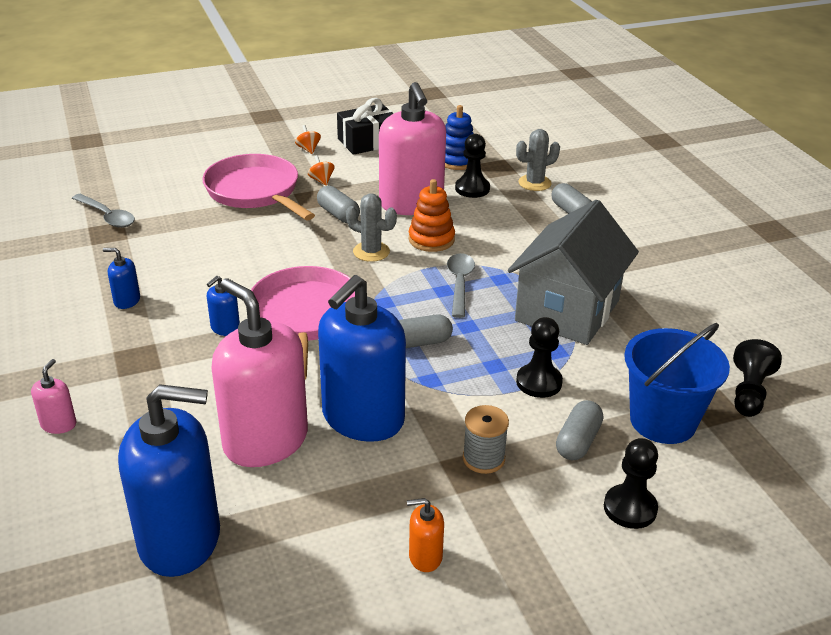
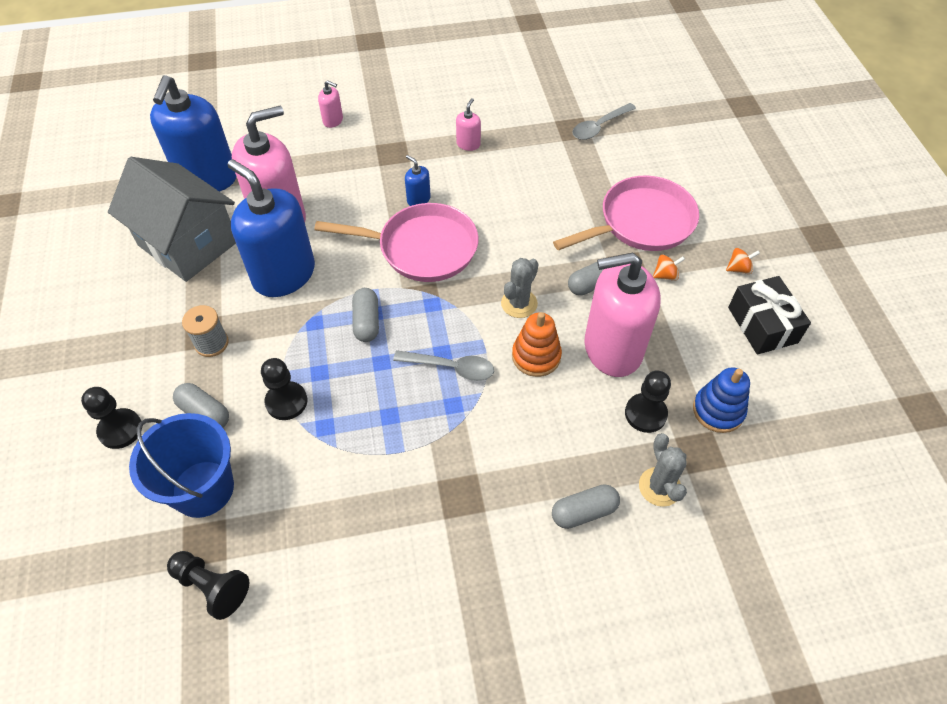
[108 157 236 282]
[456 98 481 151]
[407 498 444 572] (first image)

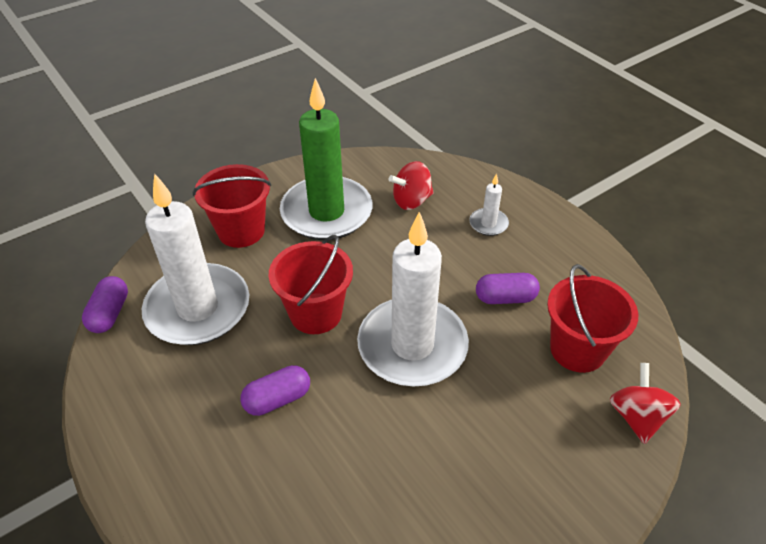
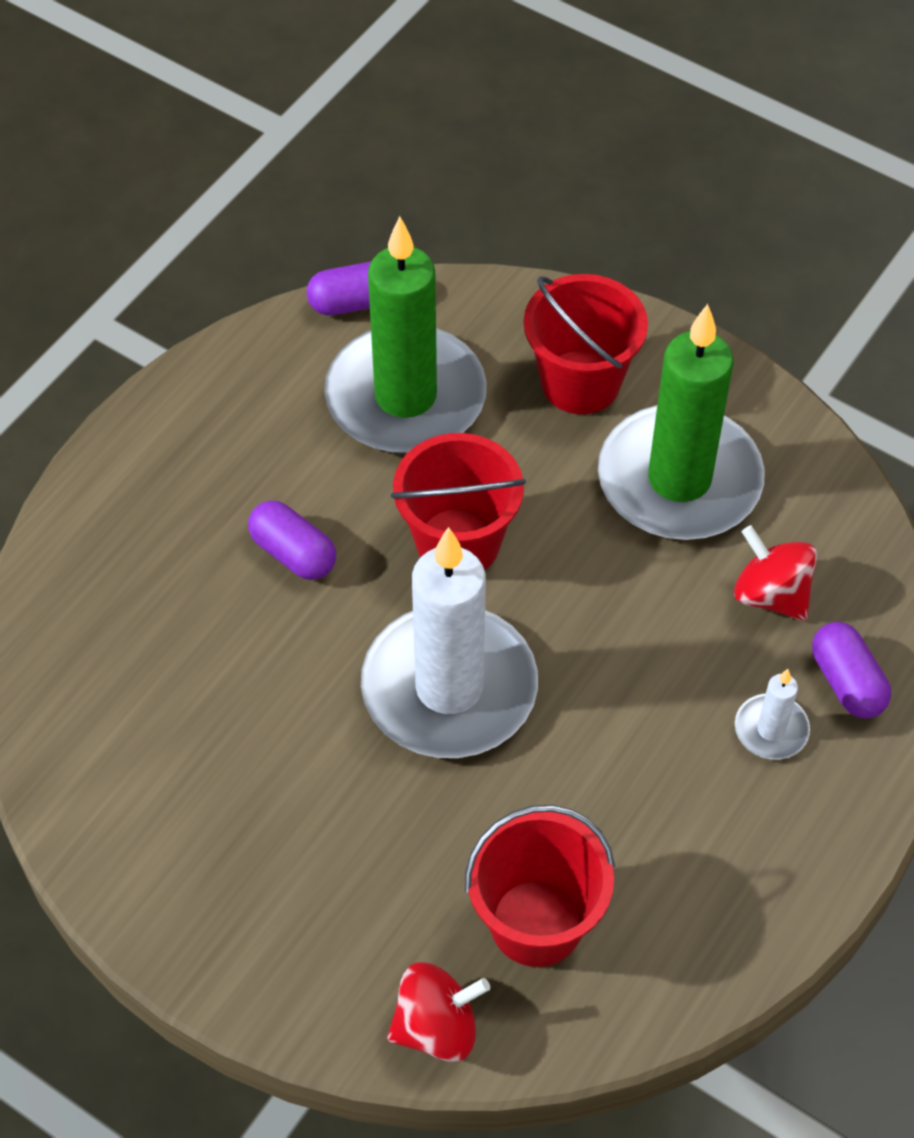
[324 216 487 453]
[812 622 891 719]

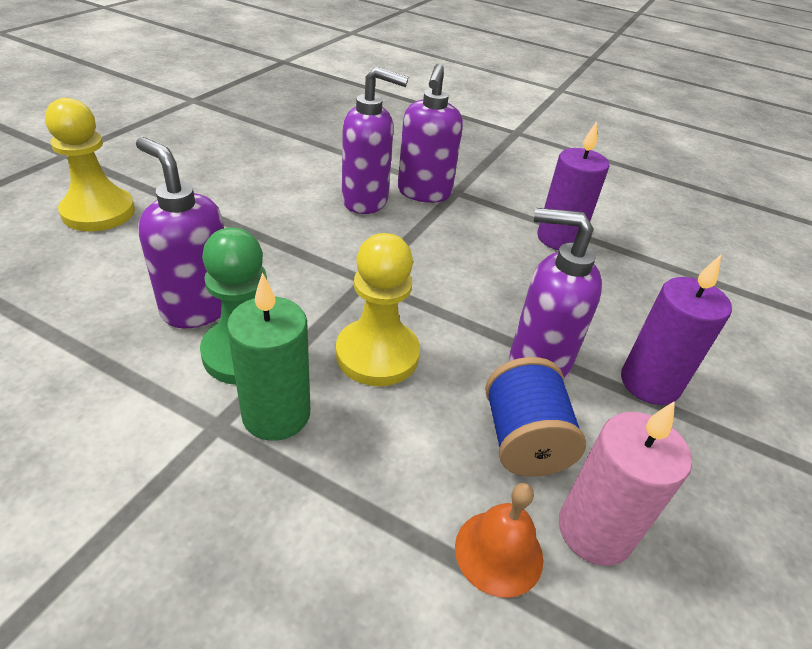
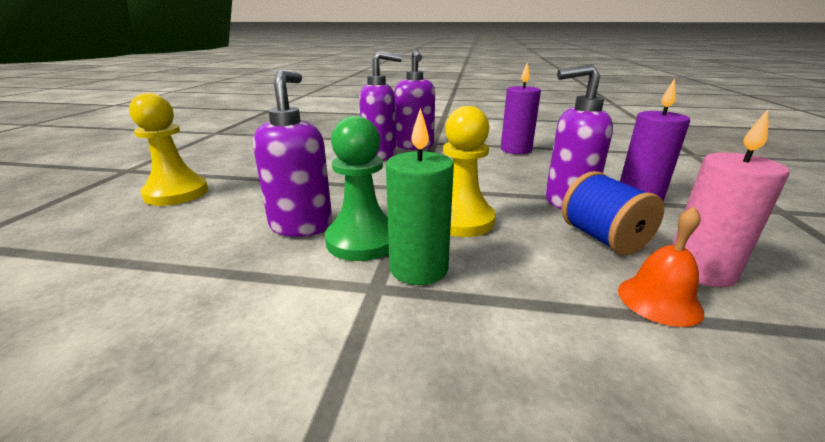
[253 70 332 237]

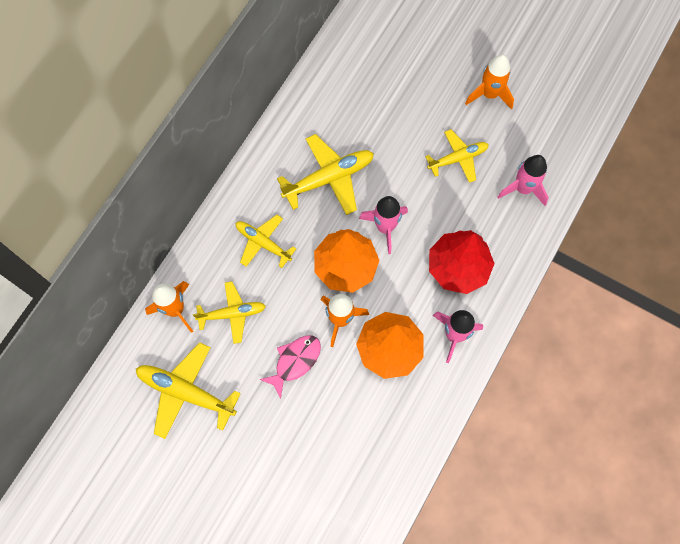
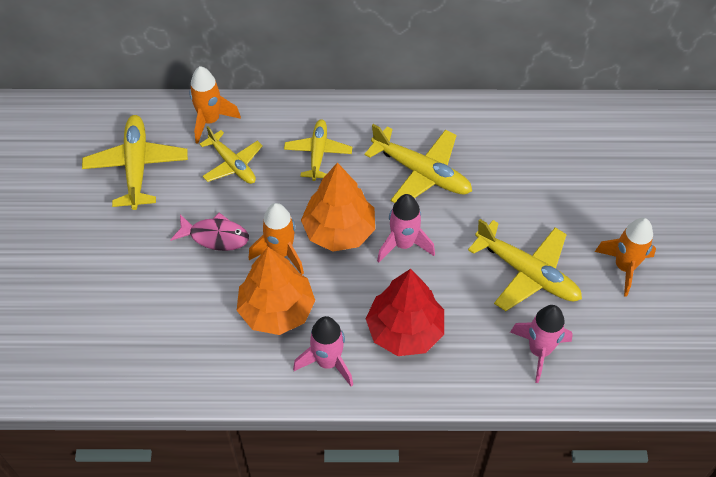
[468 219 582 311]

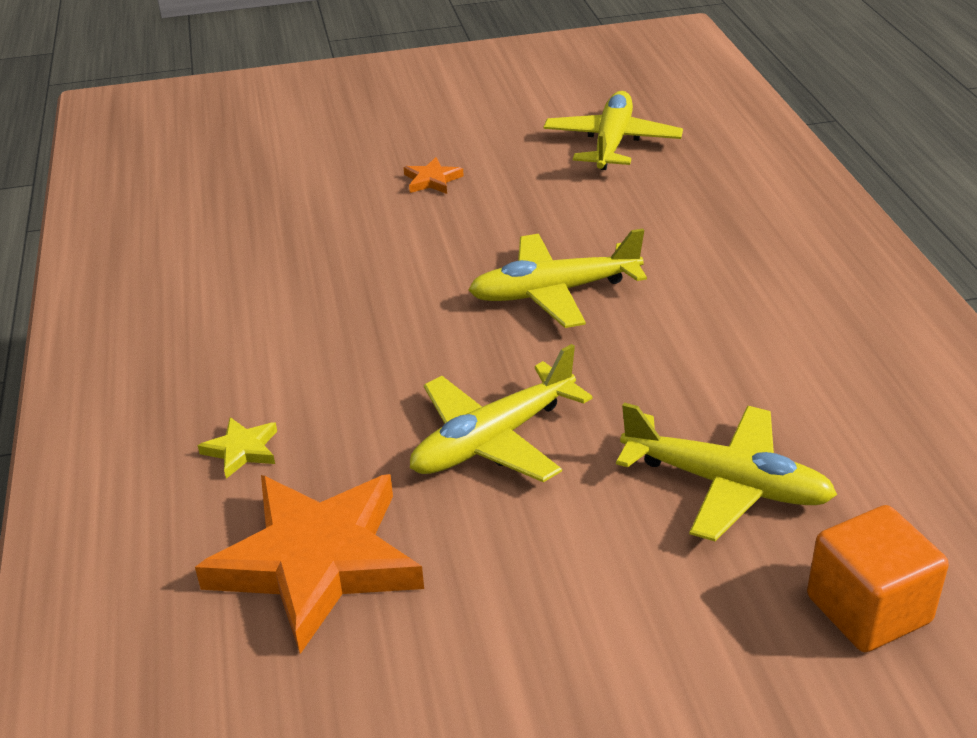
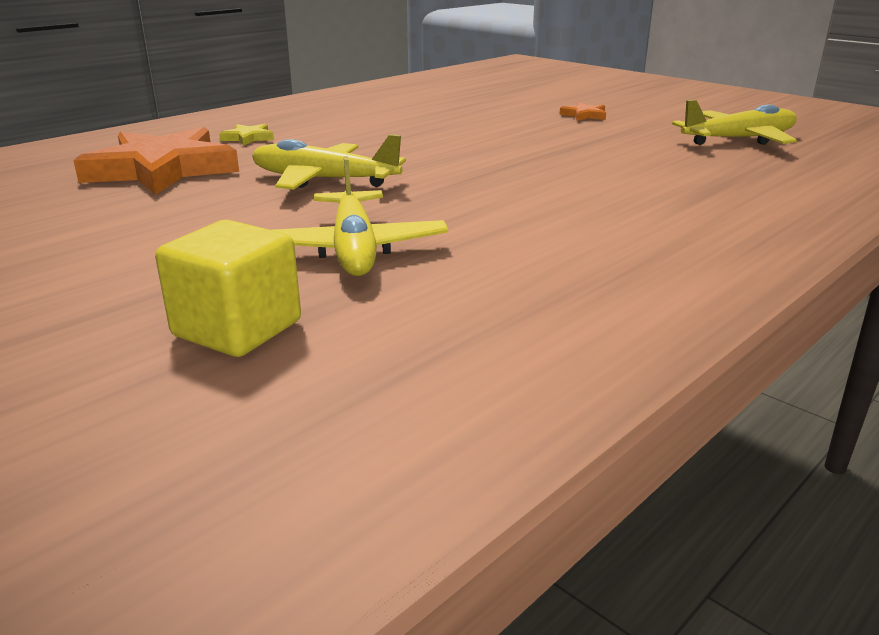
[155 220 301 357]
[468 229 647 328] (first image)

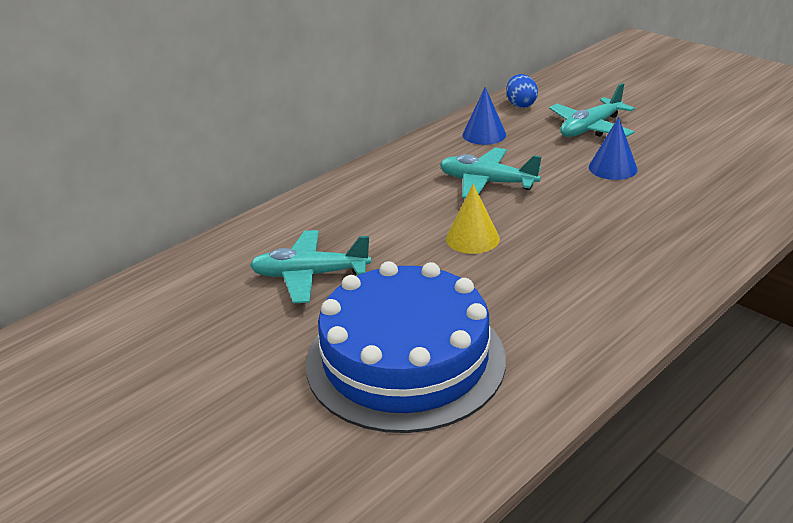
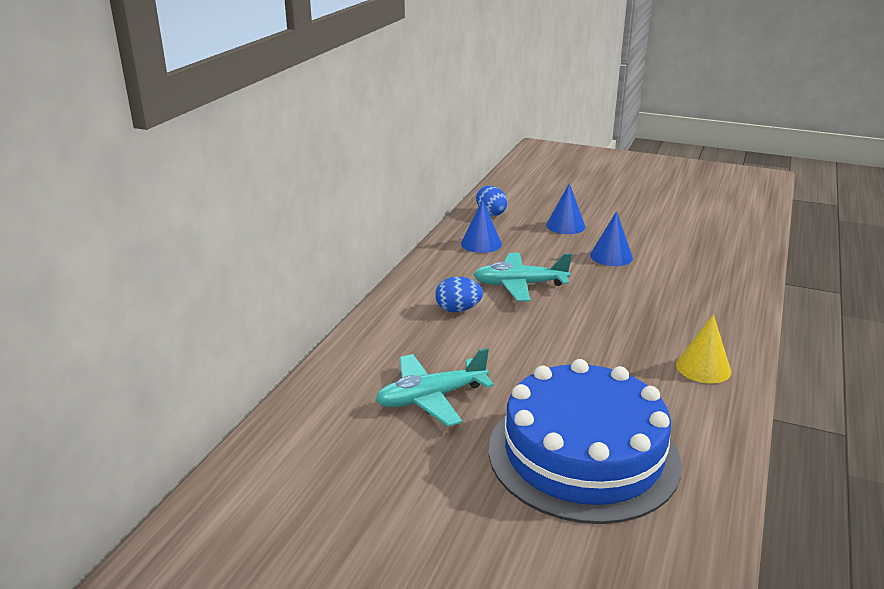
[435 277 483 312]
[546 183 586 234]
[676 314 731 384]

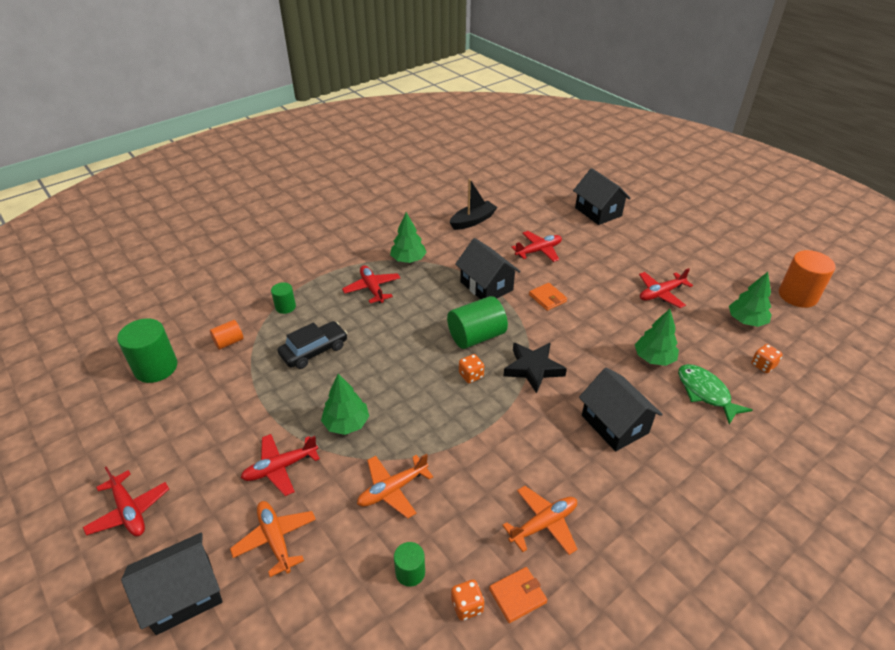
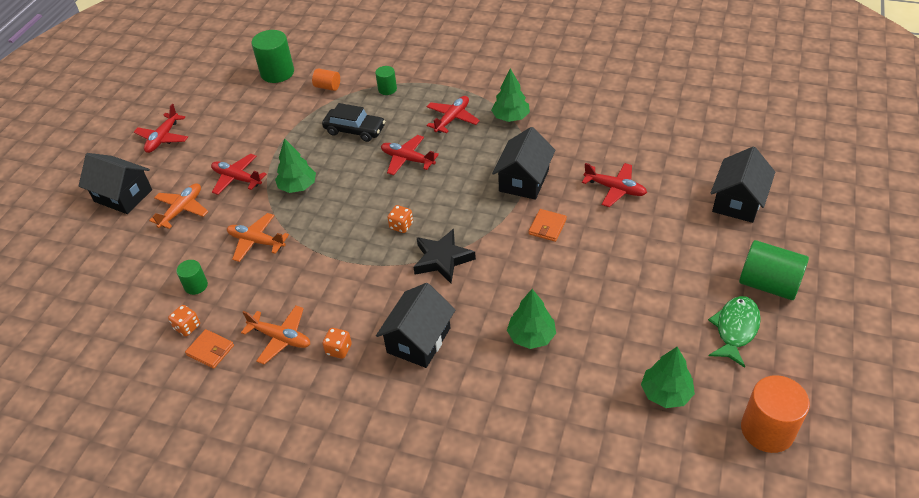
[322 328 352 359]
[381 135 439 175]
[708 296 761 368]
[739 240 809 300]
[449 179 498 230] (first image)

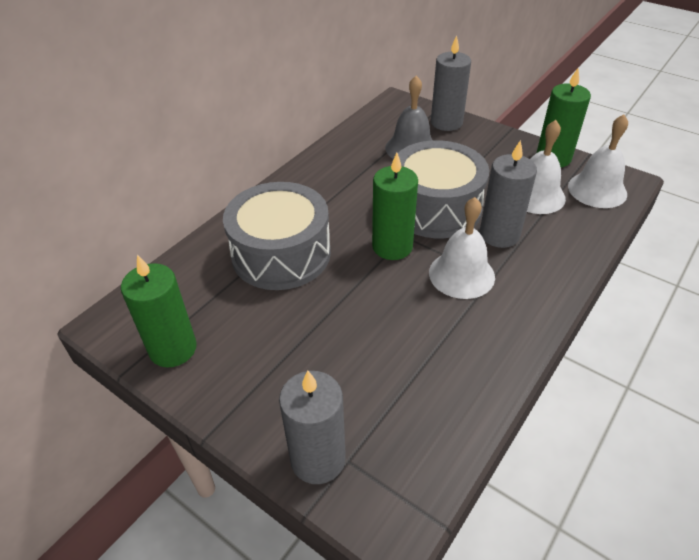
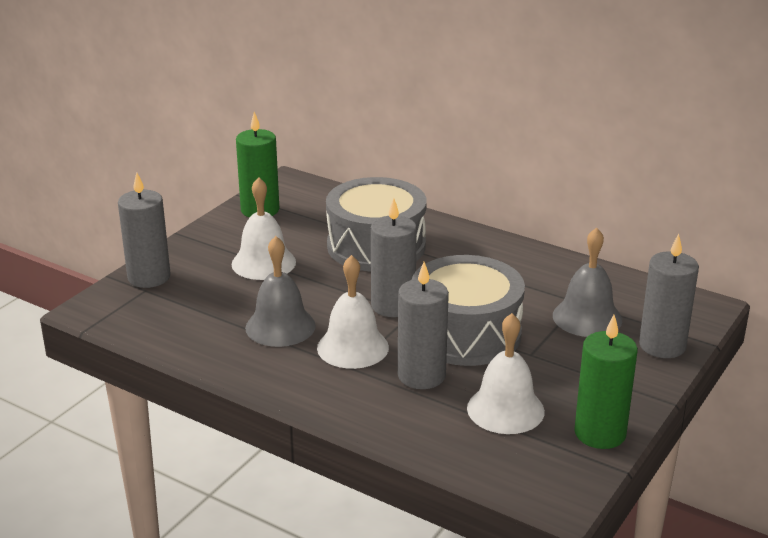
[231 177 296 280]
[245 236 316 347]
[371 198 417 317]

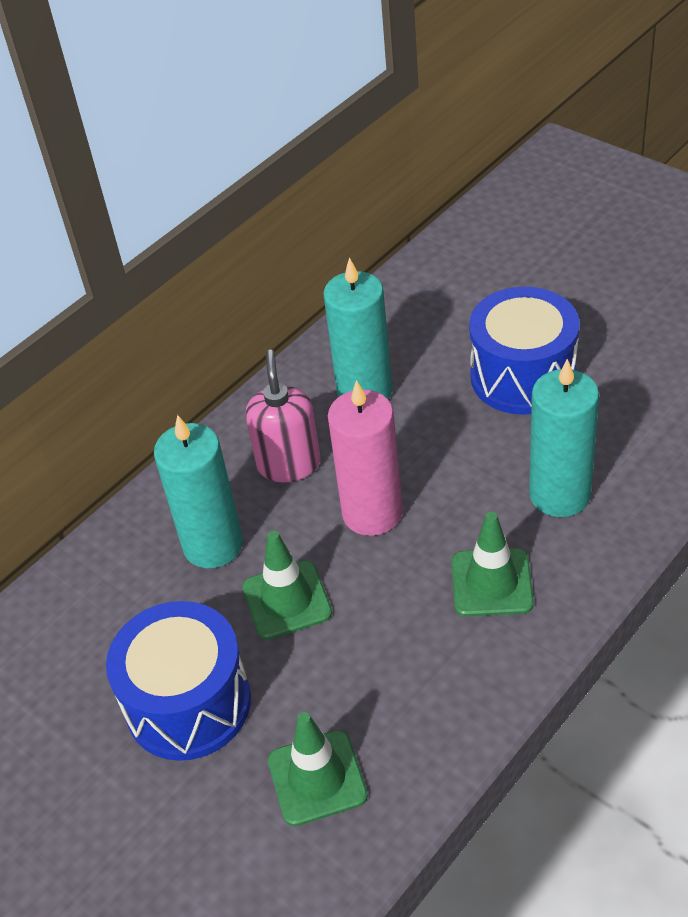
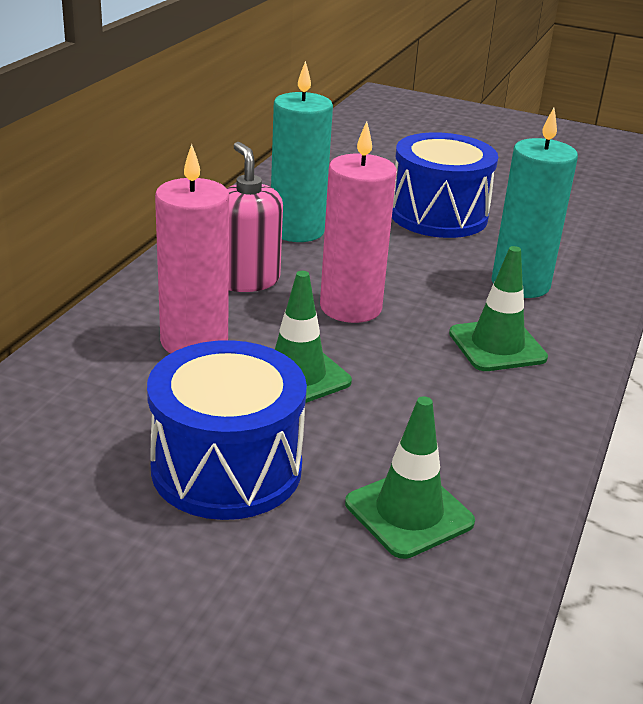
[155 144 229 354]

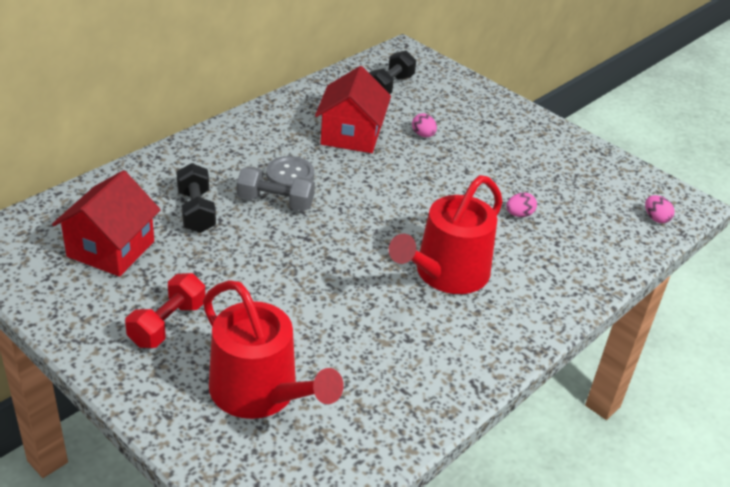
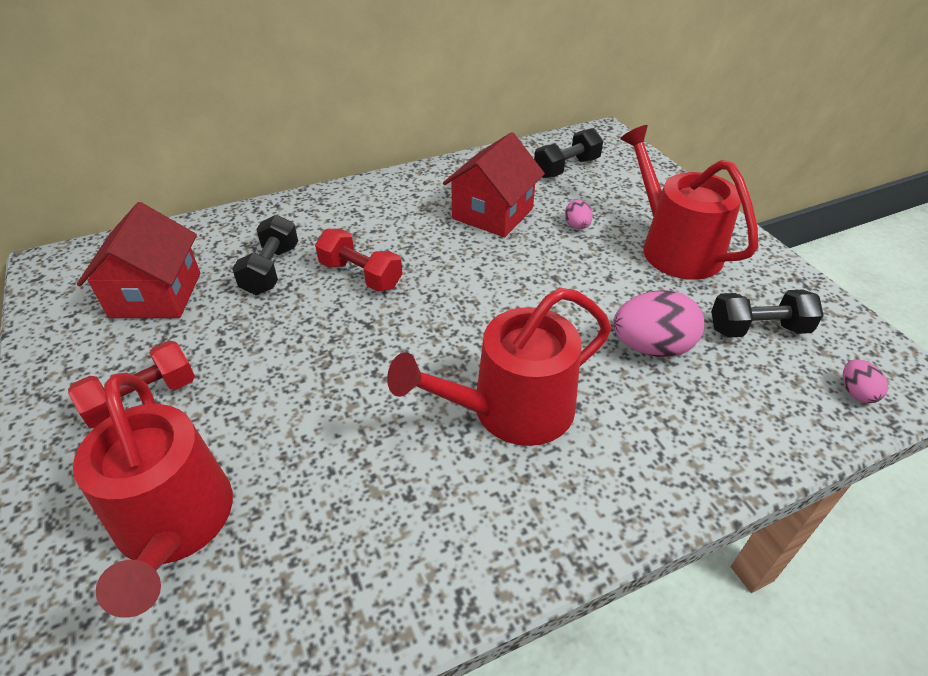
[77 202 200 318]
[315 229 403 292]
[613 290 704 357]
[620 125 758 280]
[711 289 823 338]
[266 156 314 187] (first image)

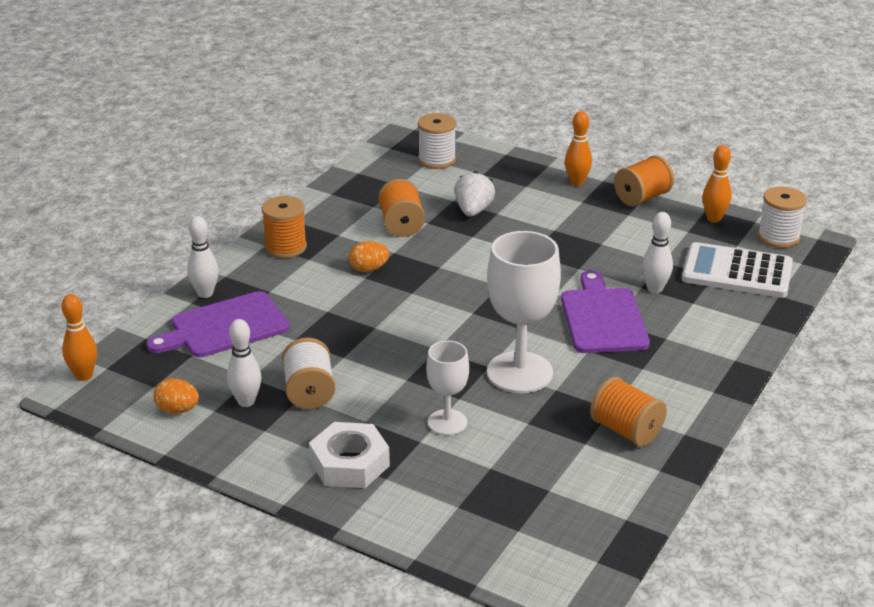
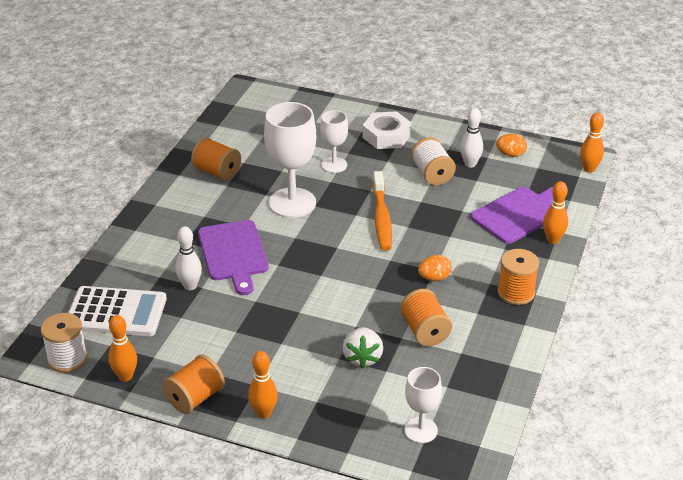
[373 171 392 251]
[404 367 442 443]
[543 181 568 244]

